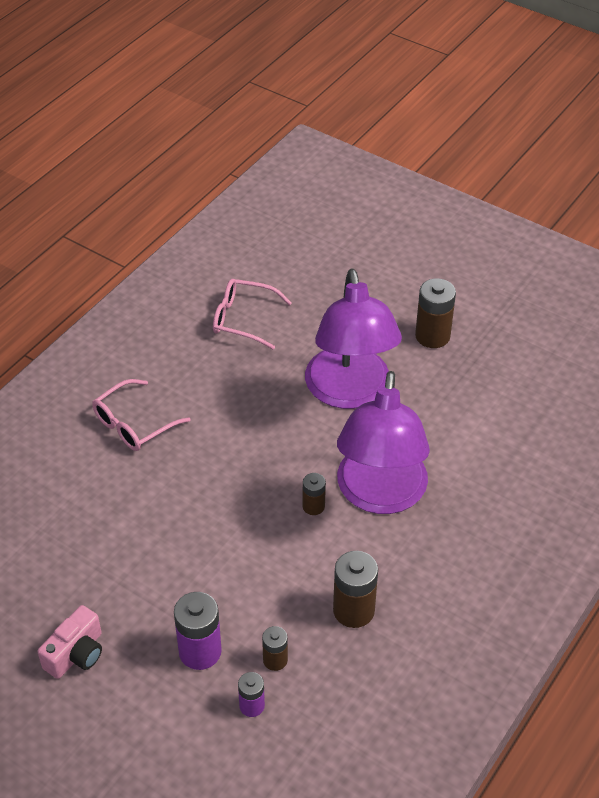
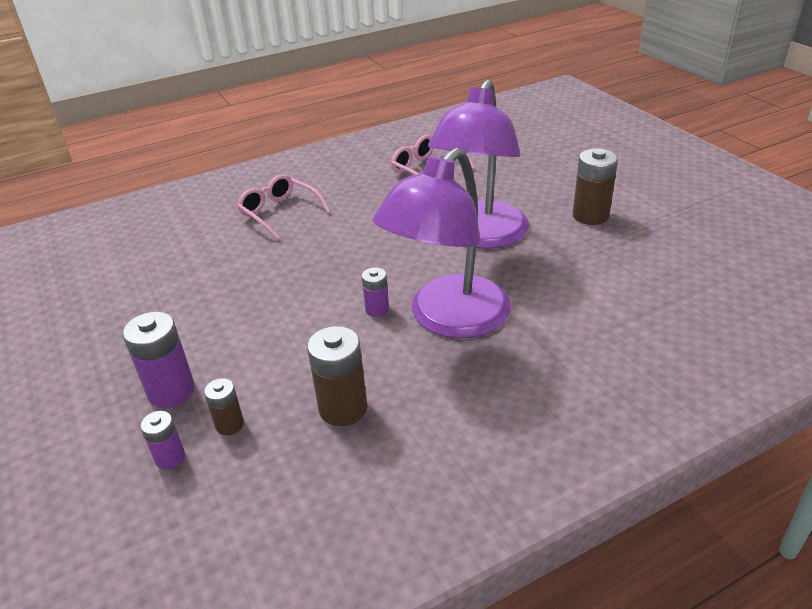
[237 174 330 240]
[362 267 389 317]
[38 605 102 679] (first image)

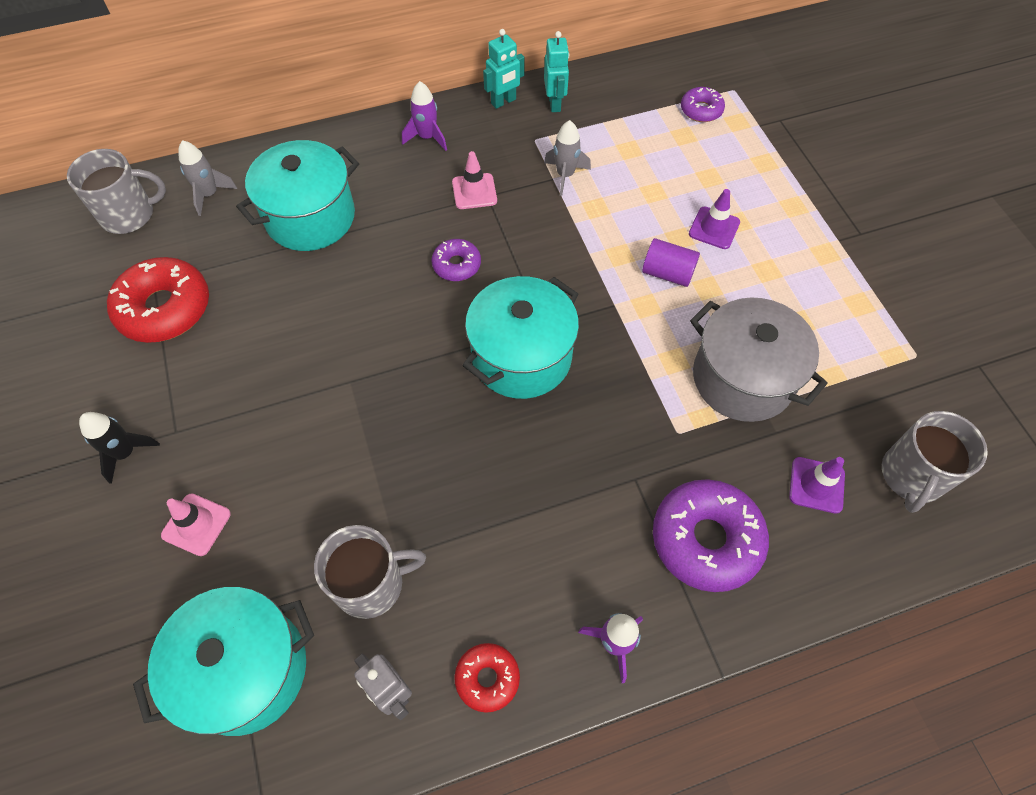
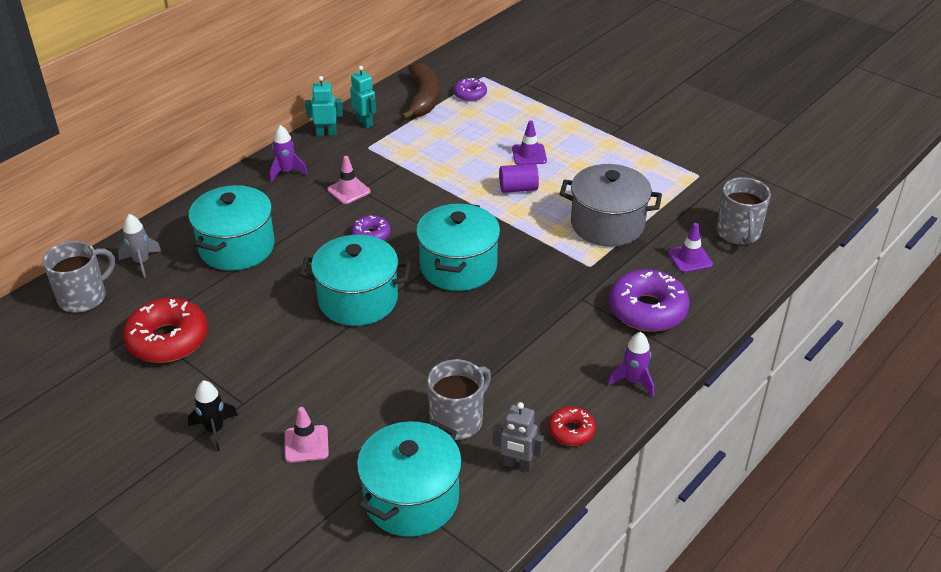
[300 235 410 326]
[305 76 343 136]
[401 63 439 120]
[544 120 591 196] (first image)

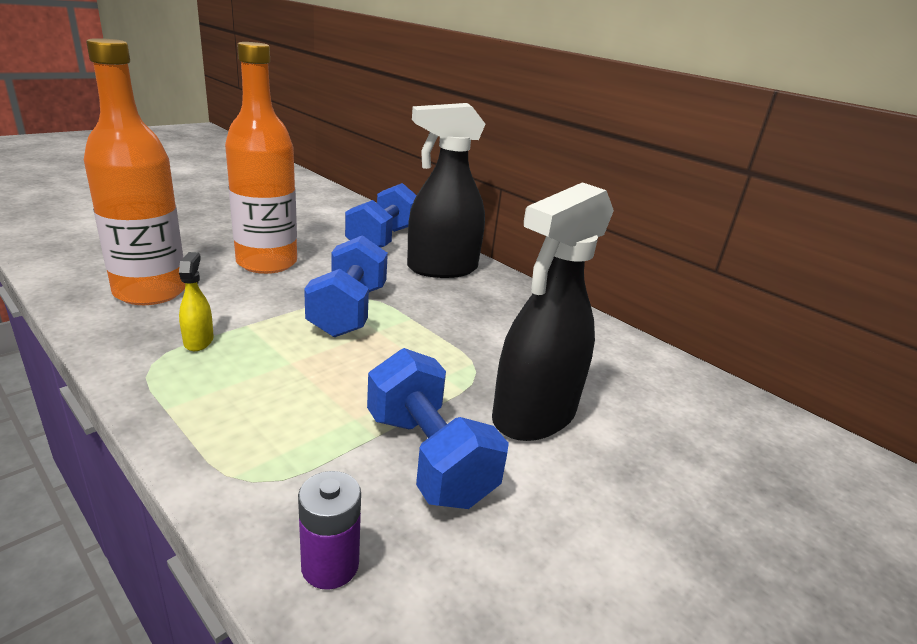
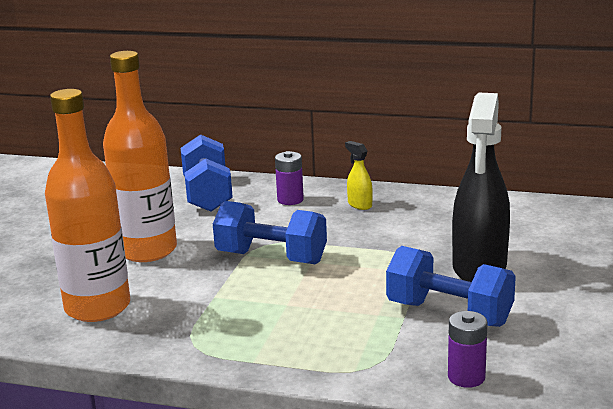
[213 201 327 265]
[275 151 304 205]
[345 141 373 210]

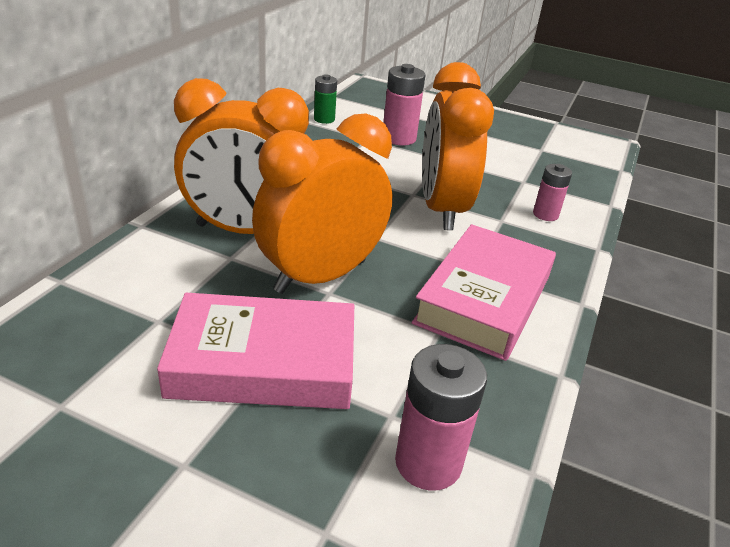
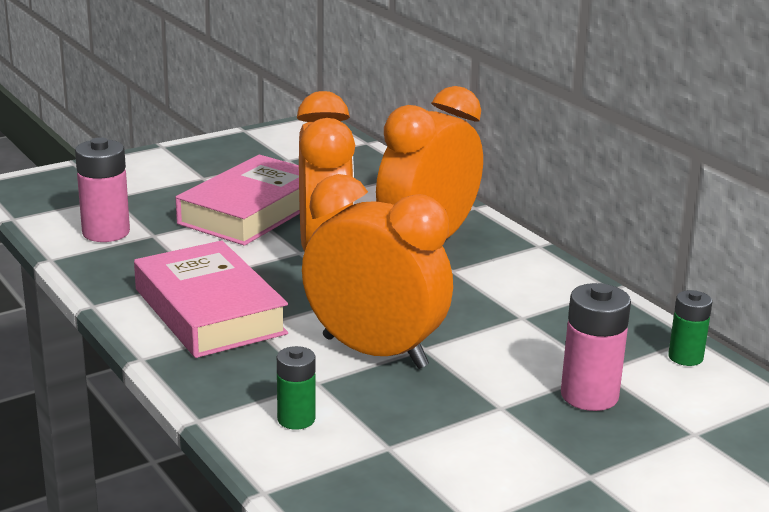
[277 346 316 430]

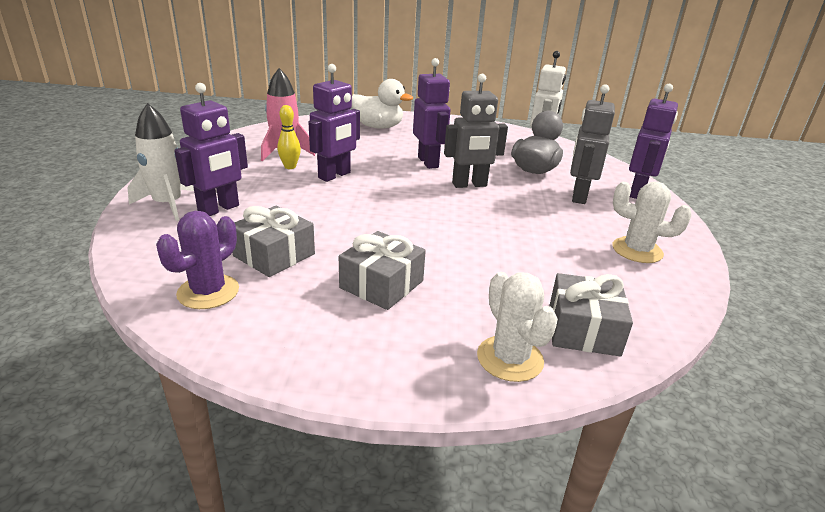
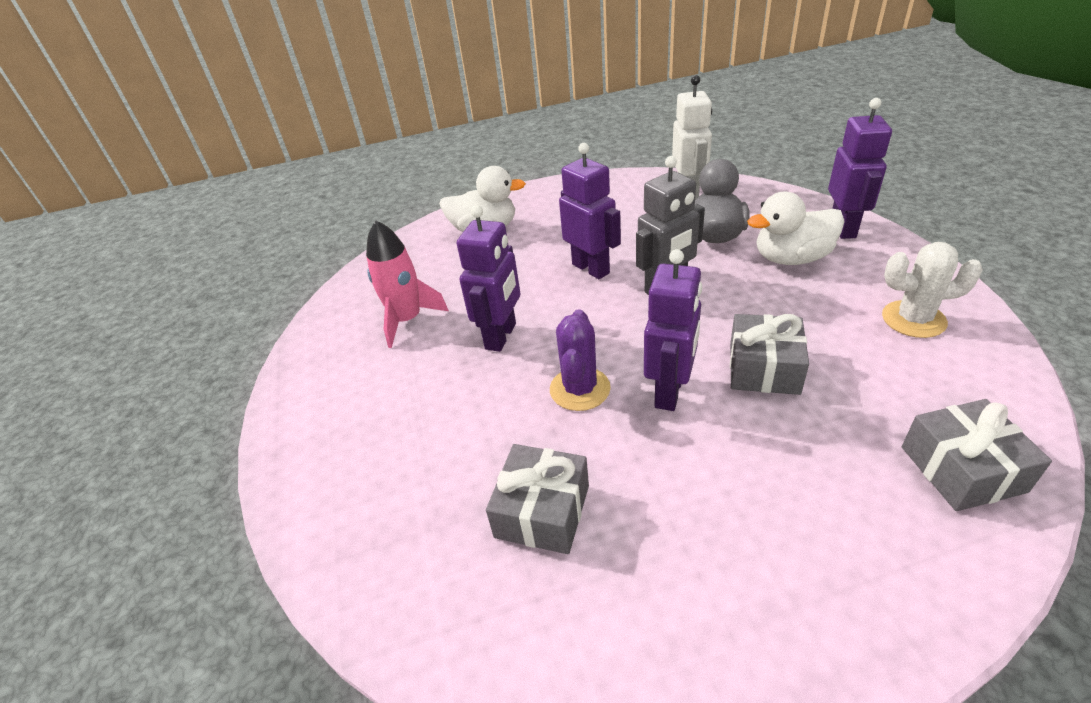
[550 310 611 411]
[644 249 702 411]
[730 314 809 395]
[747 192 845 265]
[127 103 194 221] (first image)
[277 105 301 169] (first image)
[477 272 558 382] (first image)

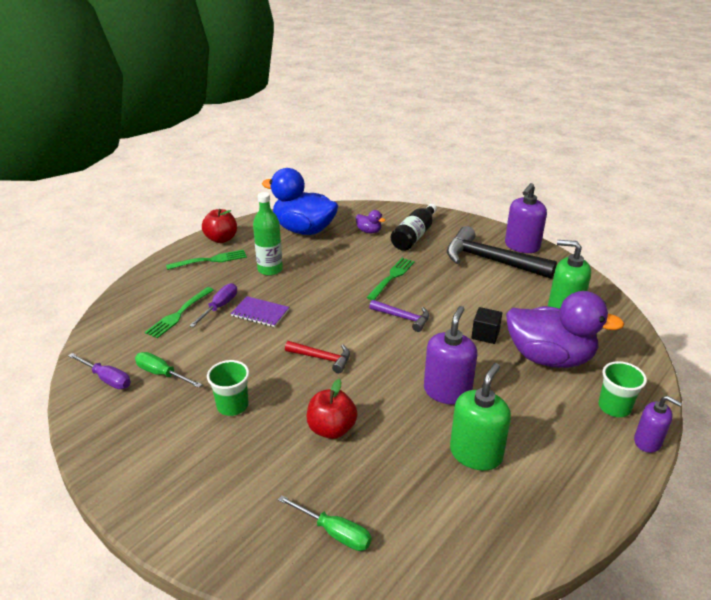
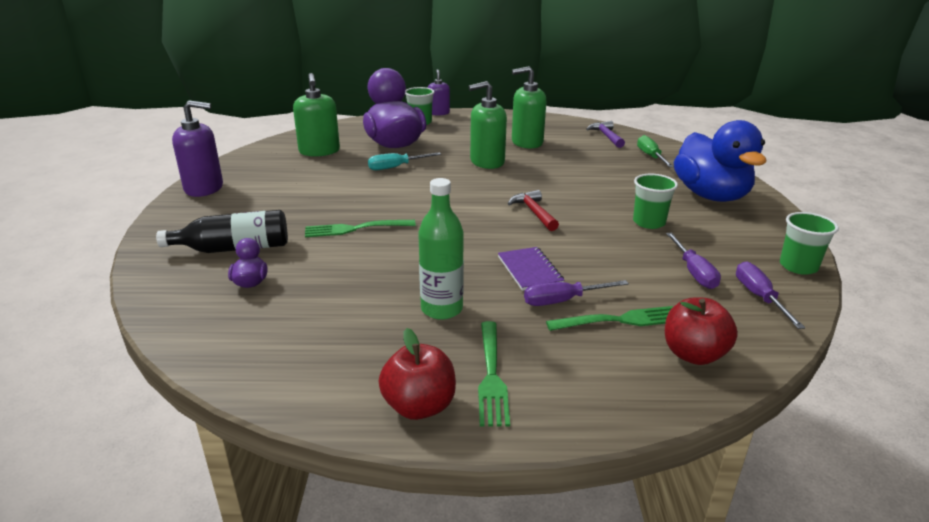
[368 152 441 170]
[469 81 507 169]
[478 321 510 426]
[586 121 625 148]
[665 297 738 365]
[666 233 721 289]
[674 120 766 202]
[780 212 839 275]
[447 226 557 279] (first image)

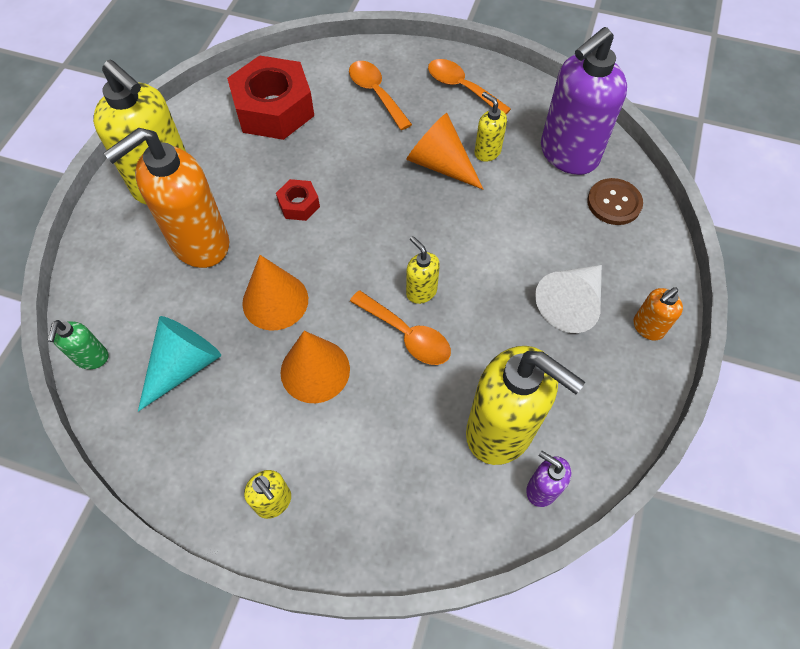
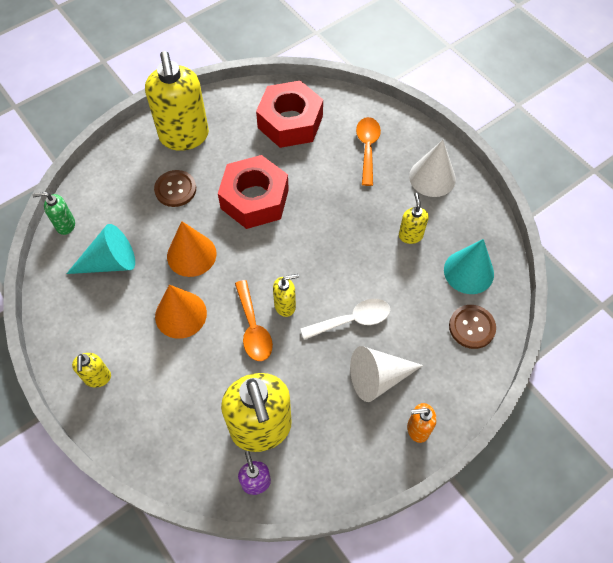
[33 192 75 235]
[154 170 196 207]
[218 155 289 229]
[273 274 299 317]
[301 299 390 340]
[409 140 456 197]
[444 239 494 294]
[406 113 483 189] (first image)

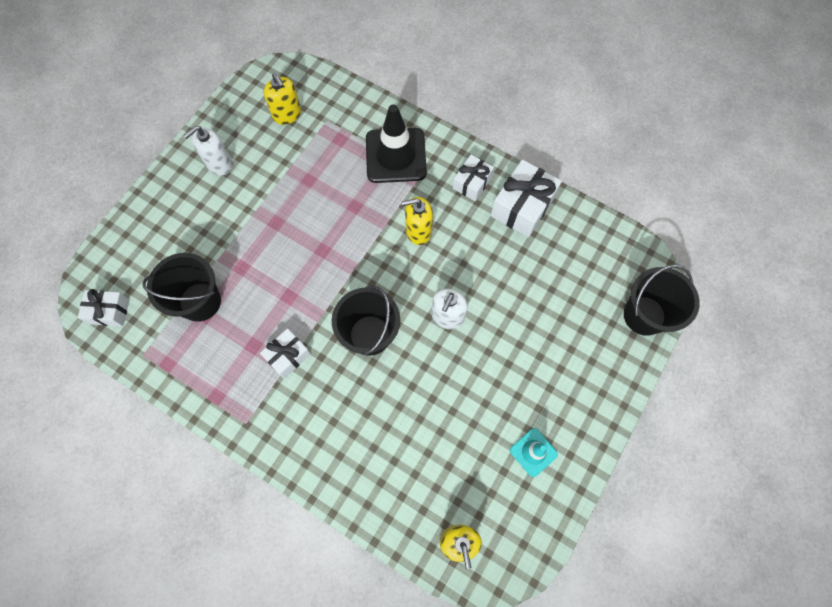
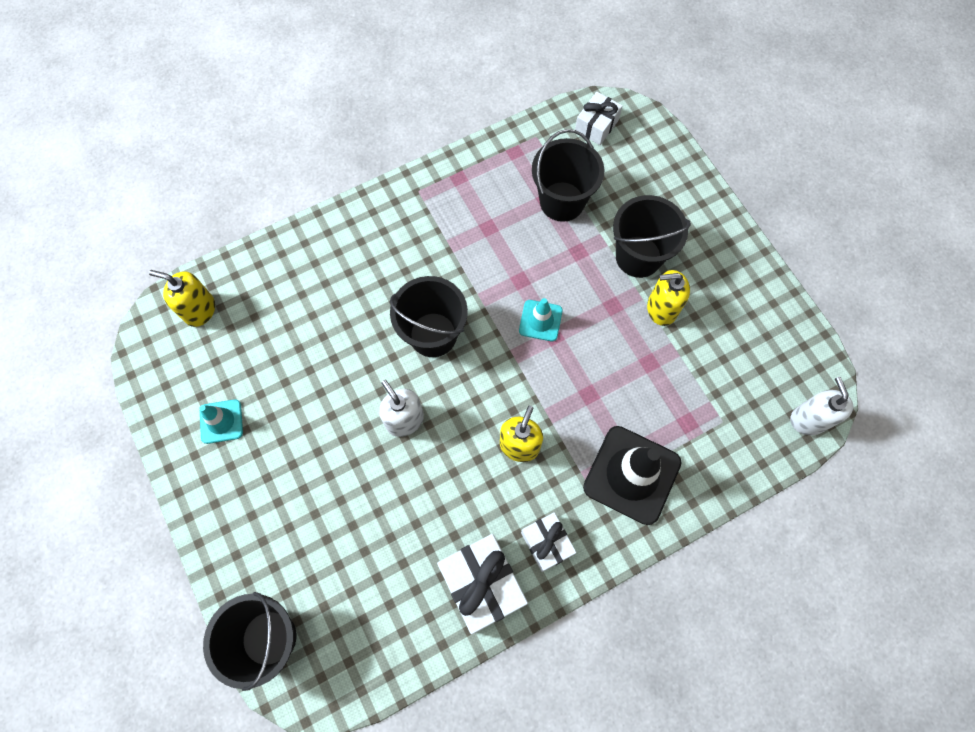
[519 298 563 341]
[613 195 691 278]
[647 270 690 326]
[790 377 853 435]
[260 328 311 378] (first image)

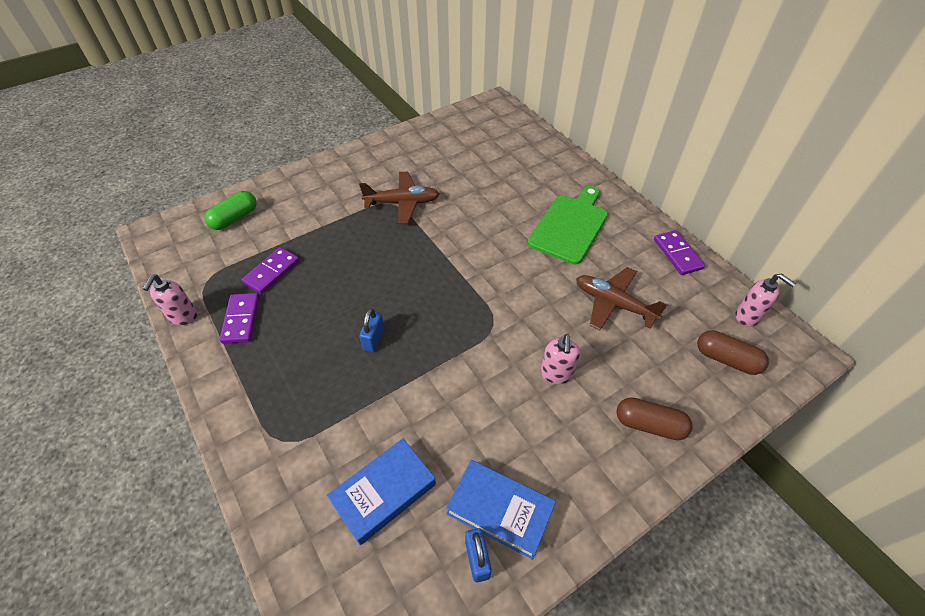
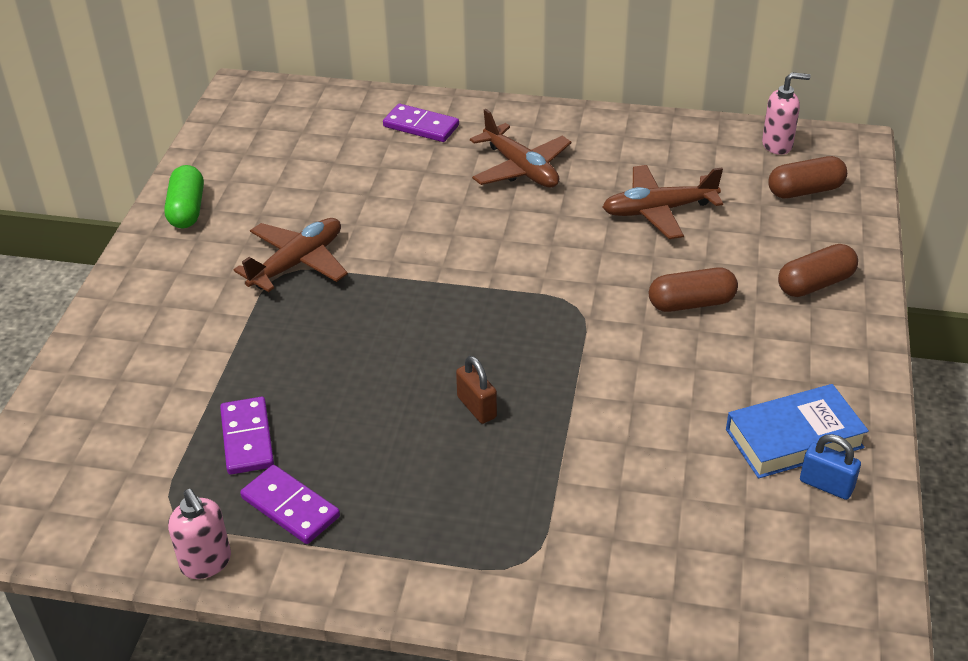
[164 165 204 228]
[383 104 459 142]
[456 356 497 424]
[470 109 571 188]
[649 267 738 312]
[327 438 436 545] (first image)

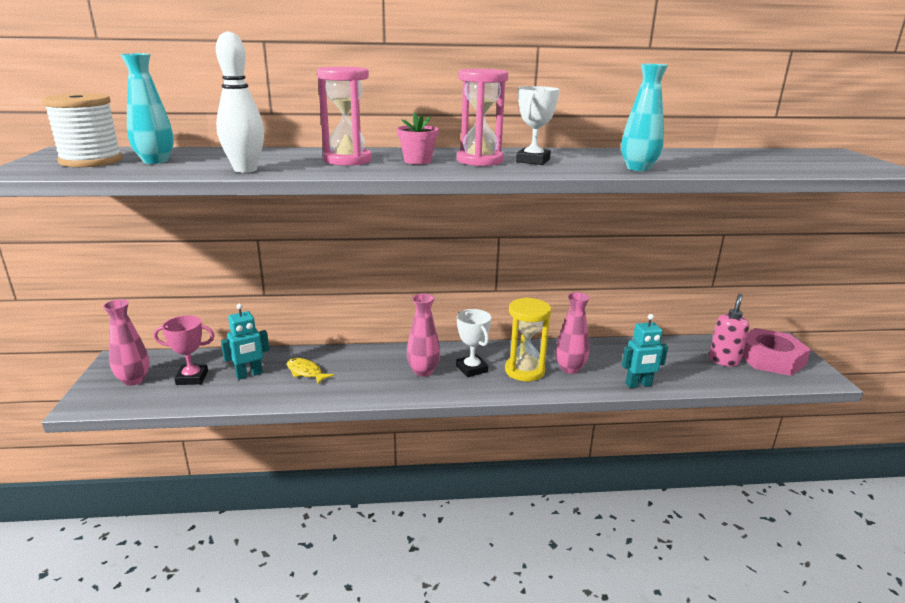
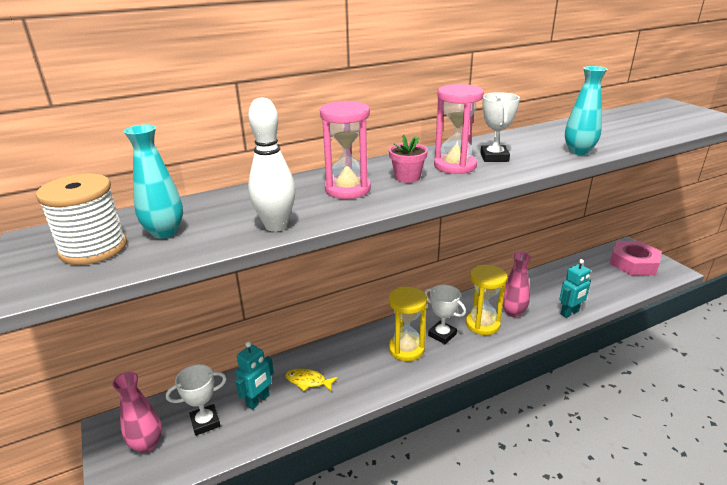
[166 364 227 436]
[389 287 427 361]
[709 294 749 367] (first image)

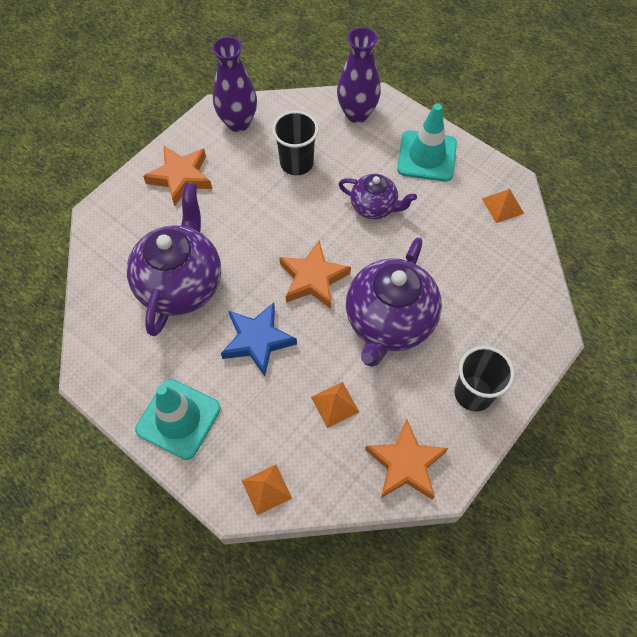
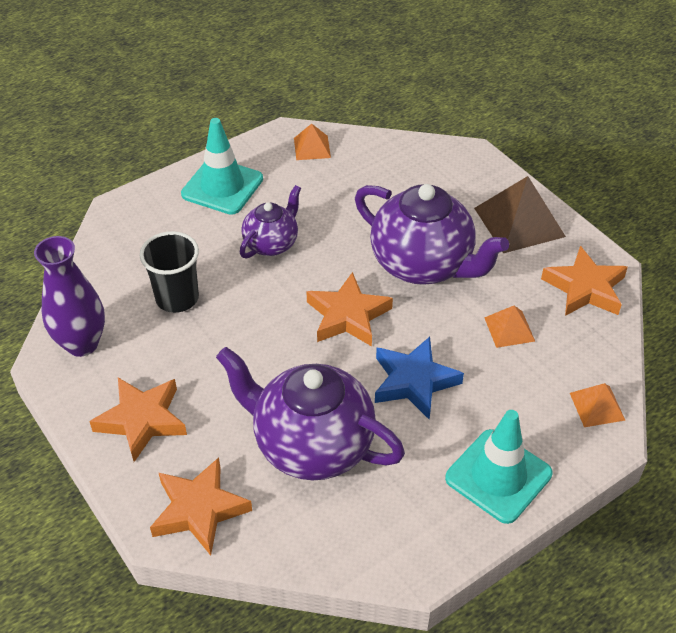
[150 458 252 556]
[474 176 566 253]
[337 27 381 123] (first image)

